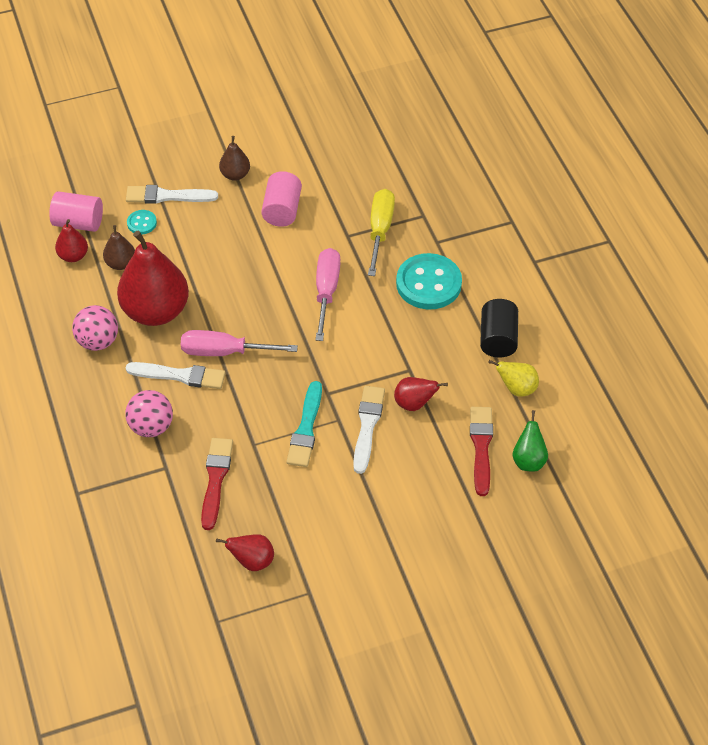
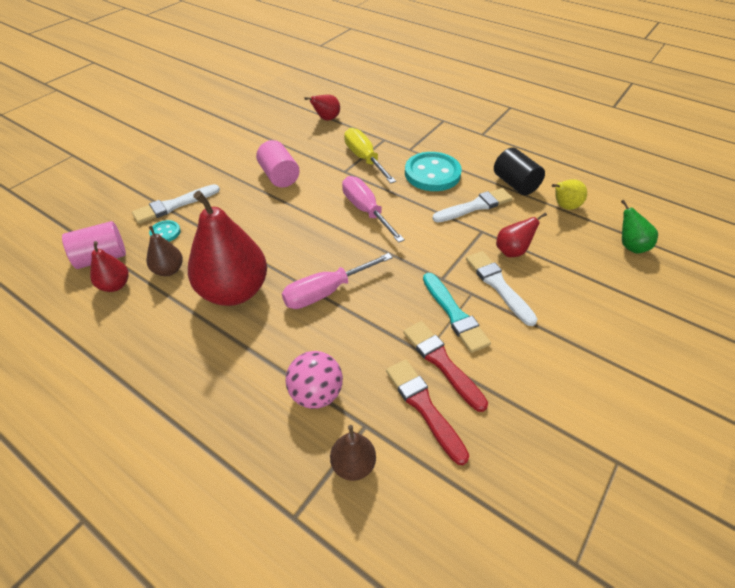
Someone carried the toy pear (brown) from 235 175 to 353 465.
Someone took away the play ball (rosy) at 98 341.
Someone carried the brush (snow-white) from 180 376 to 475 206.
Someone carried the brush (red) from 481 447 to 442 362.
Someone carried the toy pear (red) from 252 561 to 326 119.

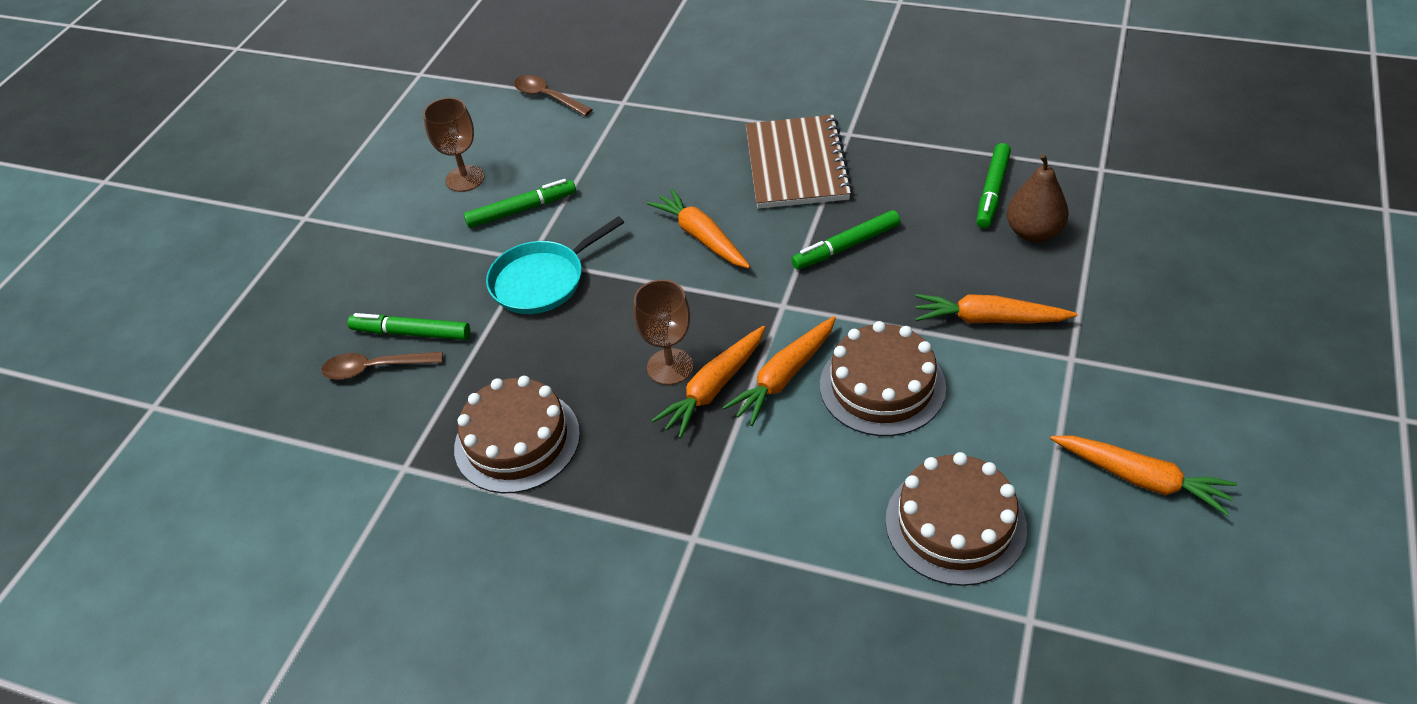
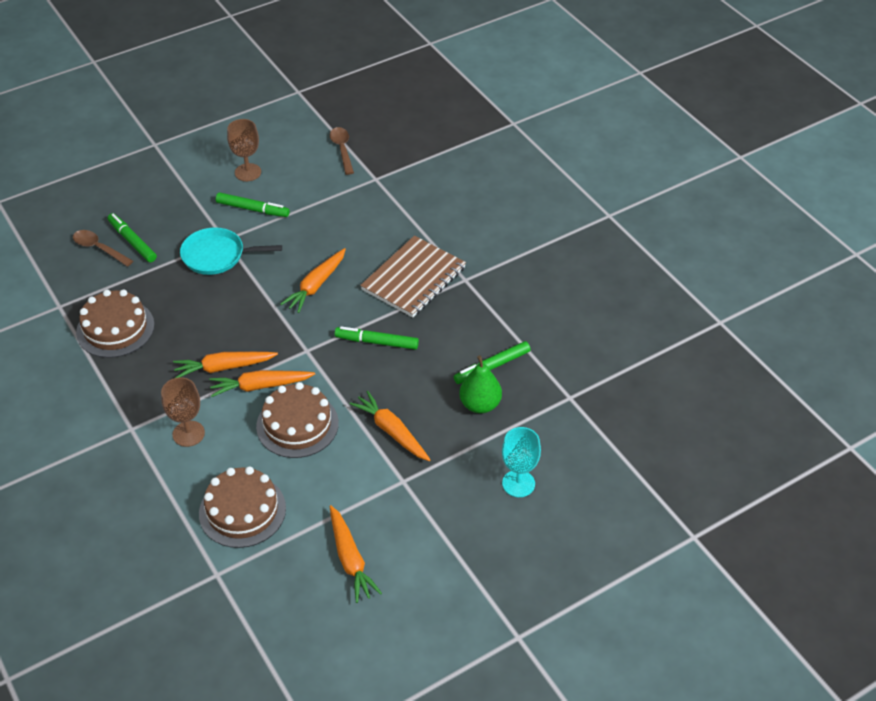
Someone repainted the toy pear (brown) at 1033 232, which became the toy pear (green) at 480 405.
Someone rotated the carrot (orange) at 701 237 by 150 degrees counterclockwise.
Someone carried the chalice (brown) from 670 367 to 188 434.
Someone put down the chalice (turquoise) at 518 483.

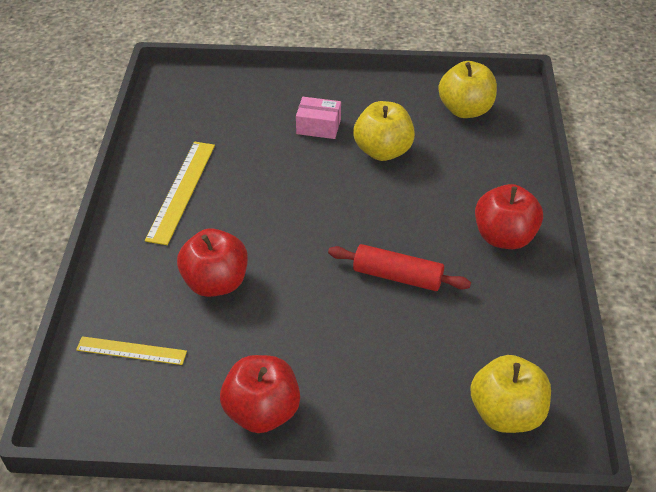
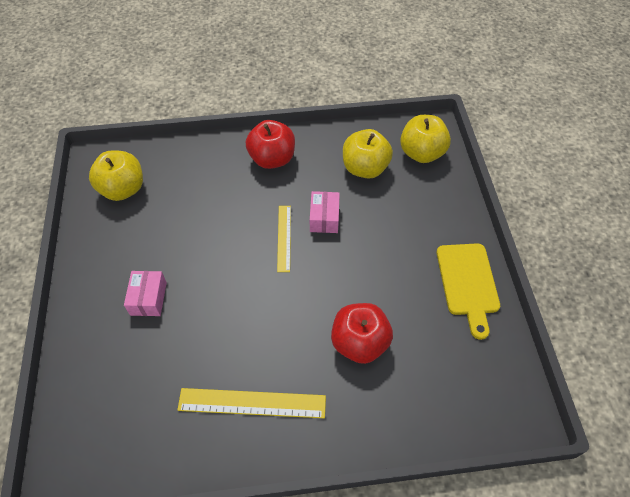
Someone carried the apple (bright yellow) from 383 151 to 365 168.
Someone swapped the rolling pin (red) at 397 276 for the package (rosy) at 324 218.
Someone carried the ruler (bright yellow) from 131 351 to 284 238.
Someone swapped the apple (red) at 262 411 for the chopping board (bright yellow) at 468 283.

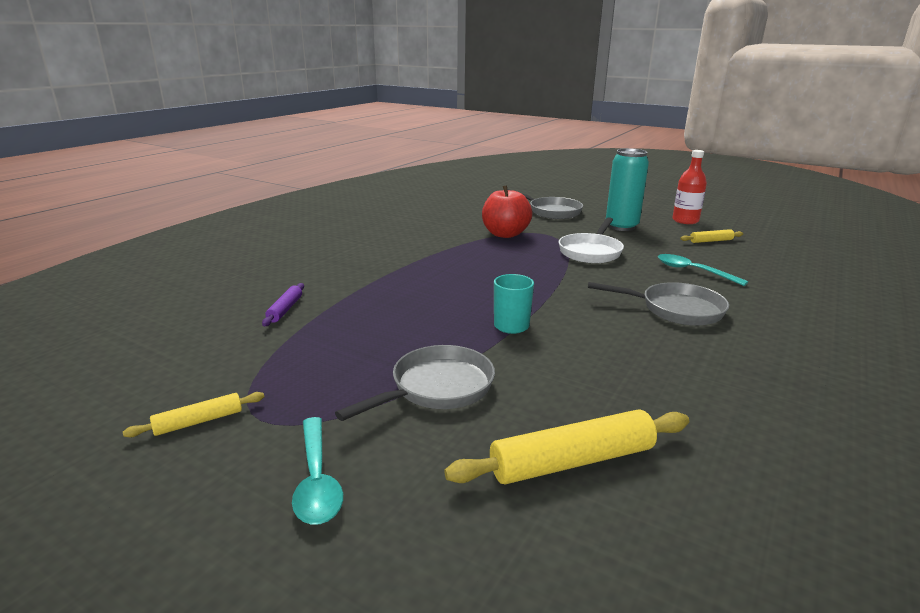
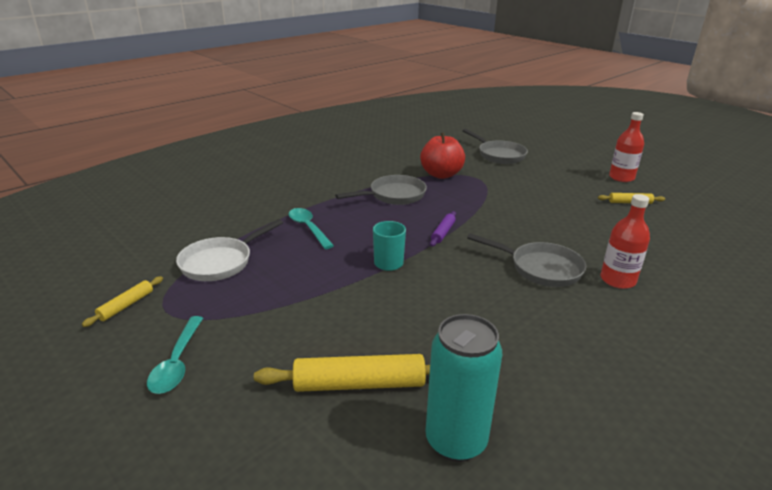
Someone carried the soda can (turquoise) from 621 226 to 456 441.
Someone carried the pan (snow-white) from 591 252 to 220 262.
Someone carried the teaspoon (turquoise) from 693 271 to 308 228.
Someone carried the rolling pin (royal purple) from 285 309 to 443 233.
Someone carried the pan (gray) from 437 388 to 394 195.
Someone rotated the rolling pin (bright yellow) at 198 421 by 45 degrees counterclockwise.
Someone put down the flask (red) at 617 280.

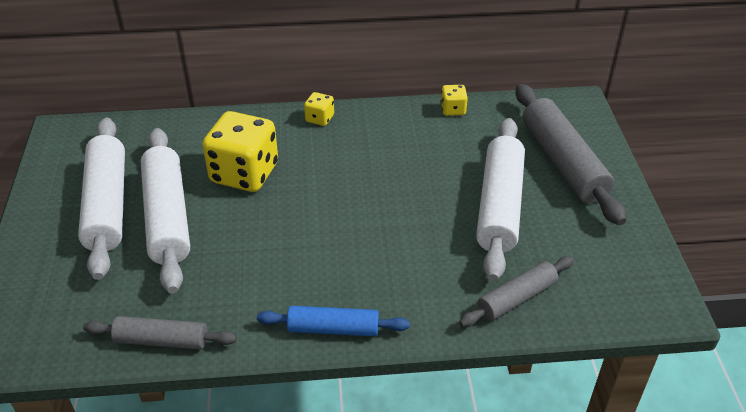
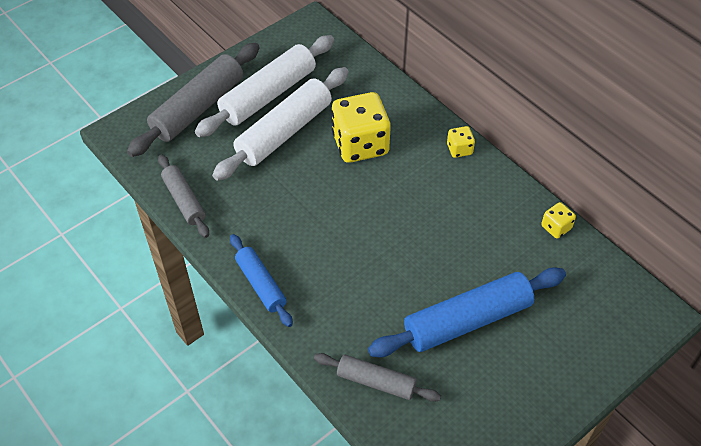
Someone carried the rolling pin (gray) from 562 162 to 198 107.
Someone repainted the rolling pin (snow-white) at 500 206, which became the rolling pin (royal blue) at 467 321.

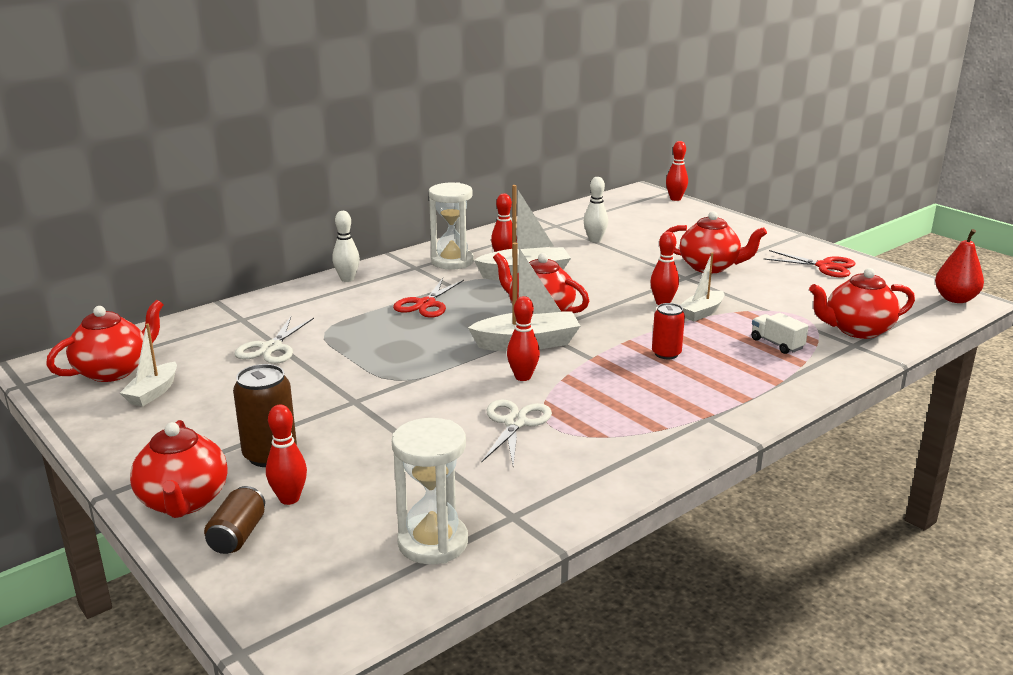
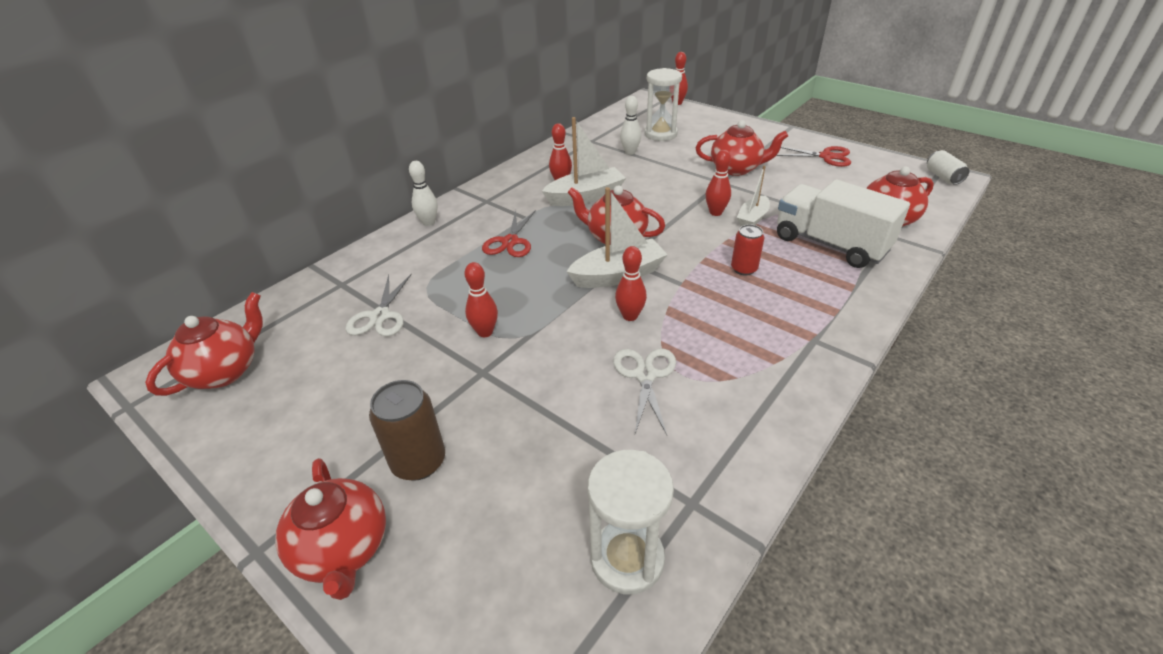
Someone carried the sand timer (snow-white) from 452 261 to 660 134.
Someone swapped the toy pear (red) at 955 299 for the soda can (snow-white) at 943 177.
Someone scaled the lorry (snow-white) at 777 344 by 2.29.
Someone took away the sailboat (snow-white) at 153 392.
Someone carried the bowling pin (red) from 289 499 to 485 332.
Someone took away the soda can (brown) at 237 535.

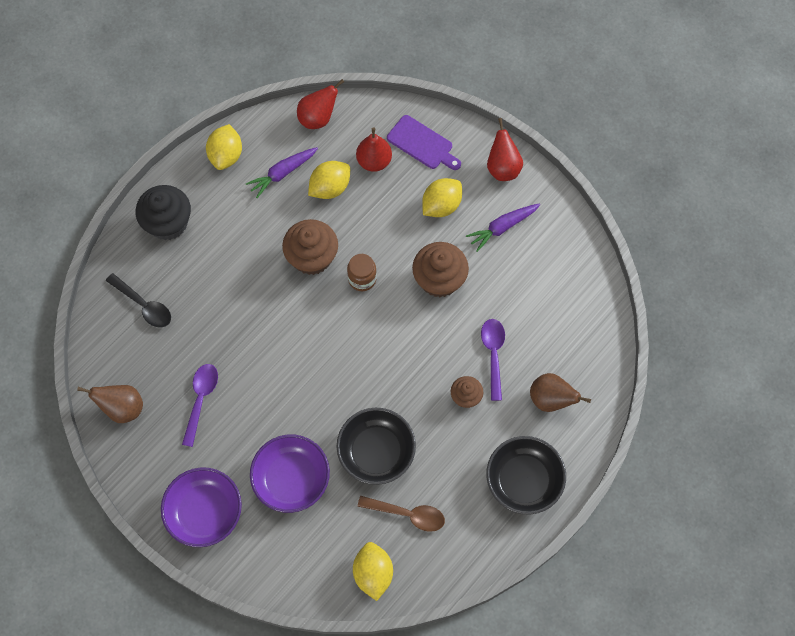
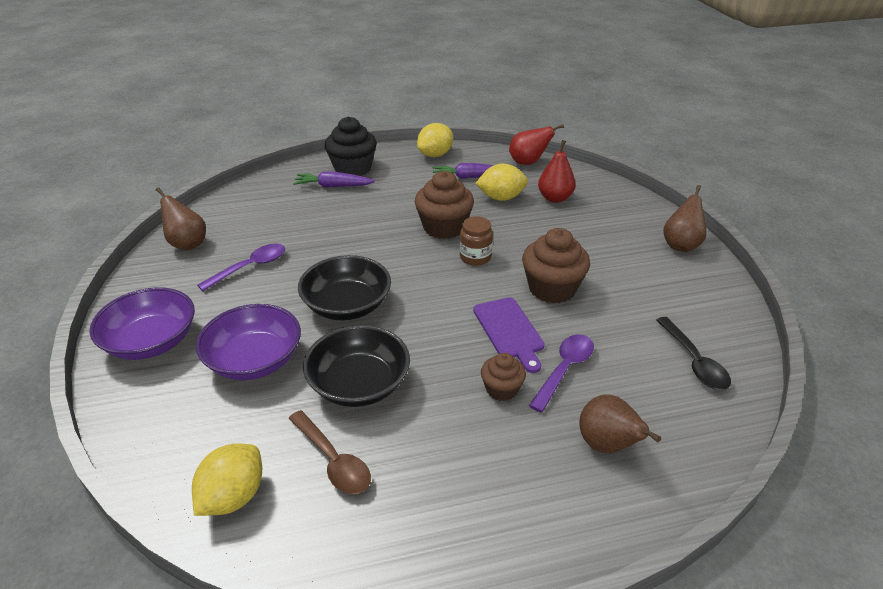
Someone carried the chopping board (royal purple) from 422 144 to 509 331.
Someone repainted the toy pear (red) at 502 168, which became the toy pear (brown) at 681 245.
Someone took away the lemon (bright yellow) at 441 205.
Someone carried the carrot (royal purple) from 502 227 to 333 186.
Someone carried the teaspoon (jet-black) from 144 305 to 694 361.
Someone carried the deep dish (jet-black) from 523 480 to 347 305.

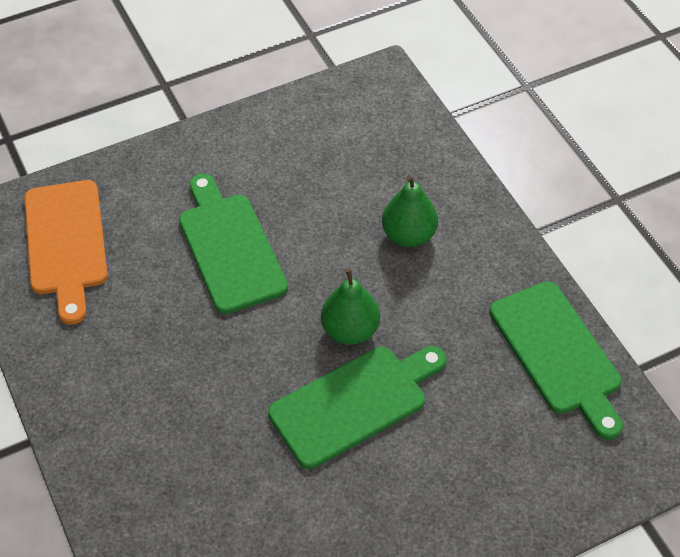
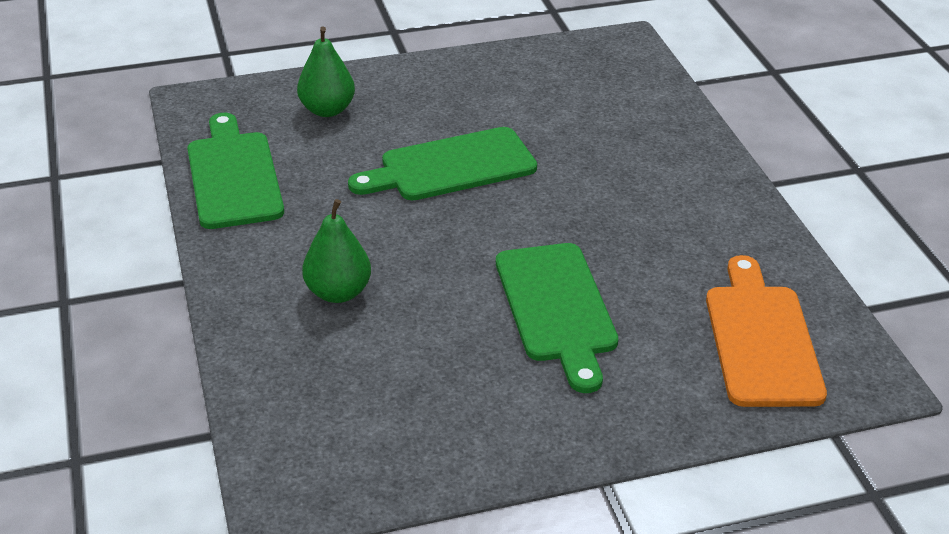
Someone carried the toy pear (green) from 350 330 to 327 110.

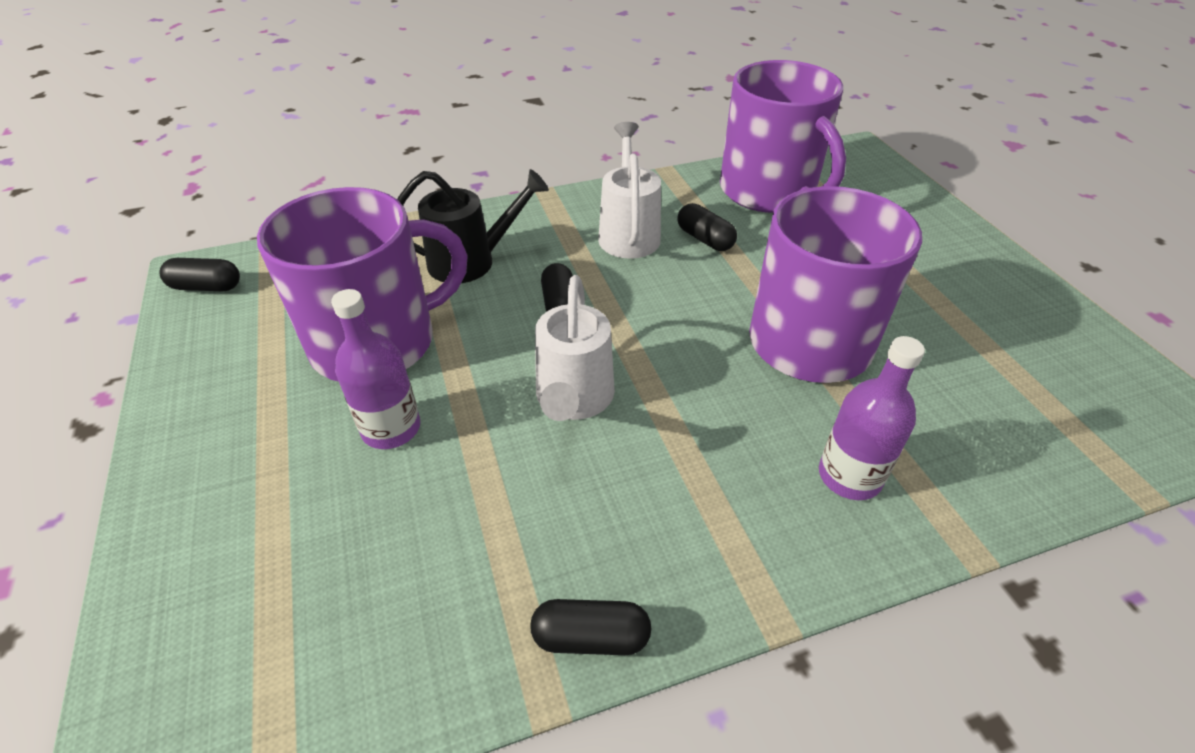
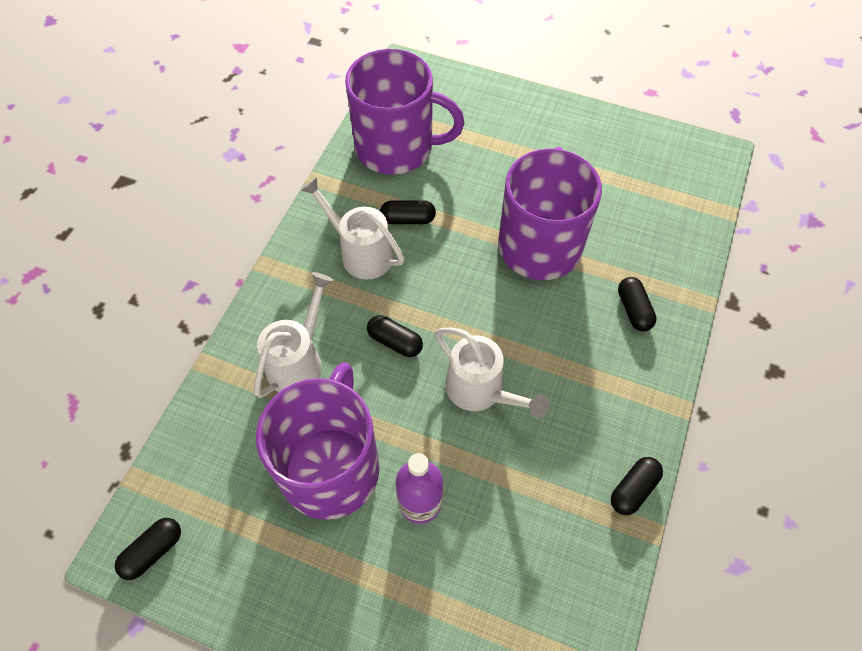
Someone repainted the watering can (jet-black) at 472 261, which became the watering can (snow-white) at 299 361.
Someone swapped the flask (royal purple) at 849 476 for the pill (jet-black) at 633 310.

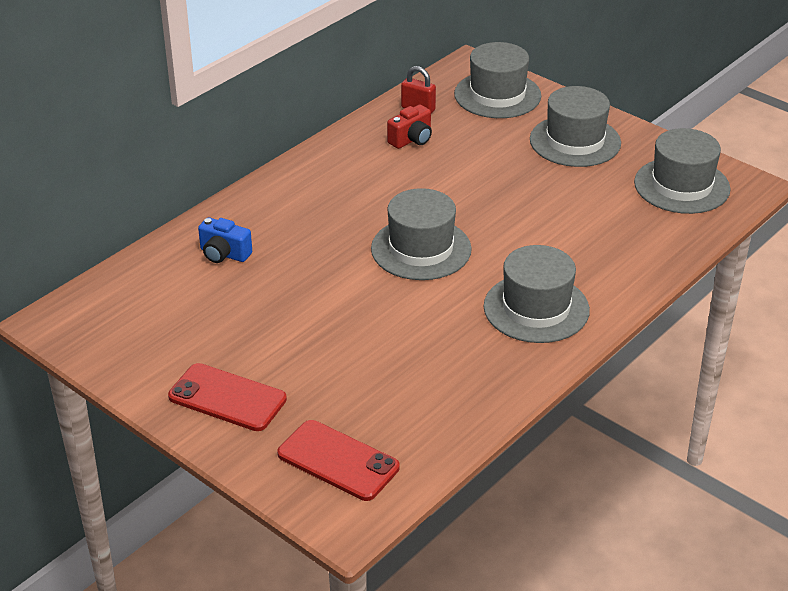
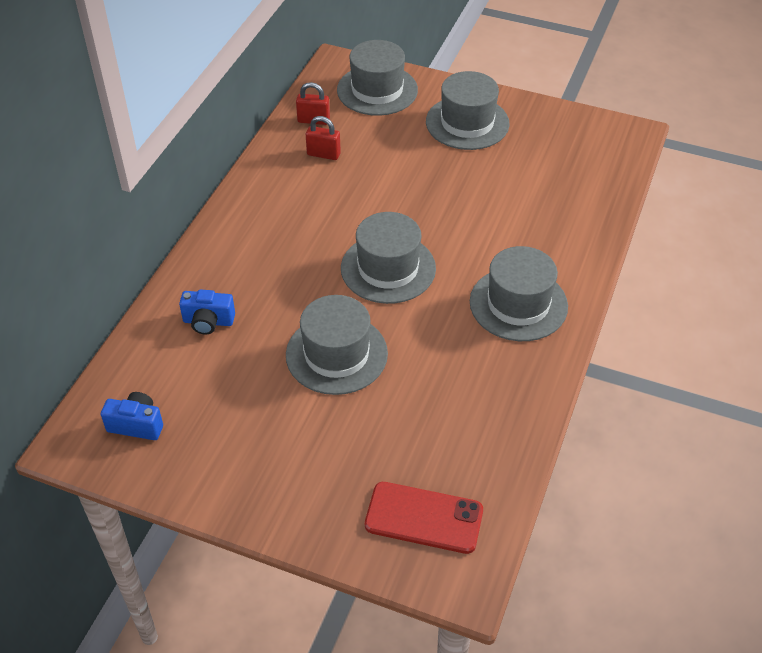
Someone swapped the camera (red) at 412 139 for the small lock (red) at 323 154.
Someone carried the hat (gray) from 682 186 to 336 354.
Someone took away the phone (red) at 227 398.
Someone put down the camera (royal blue) at 136 425.

